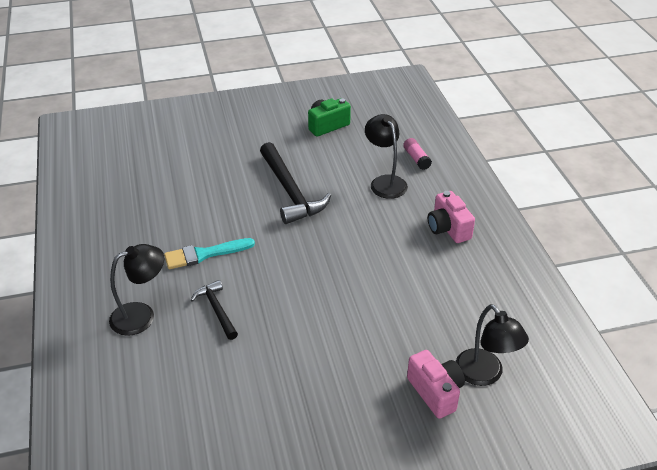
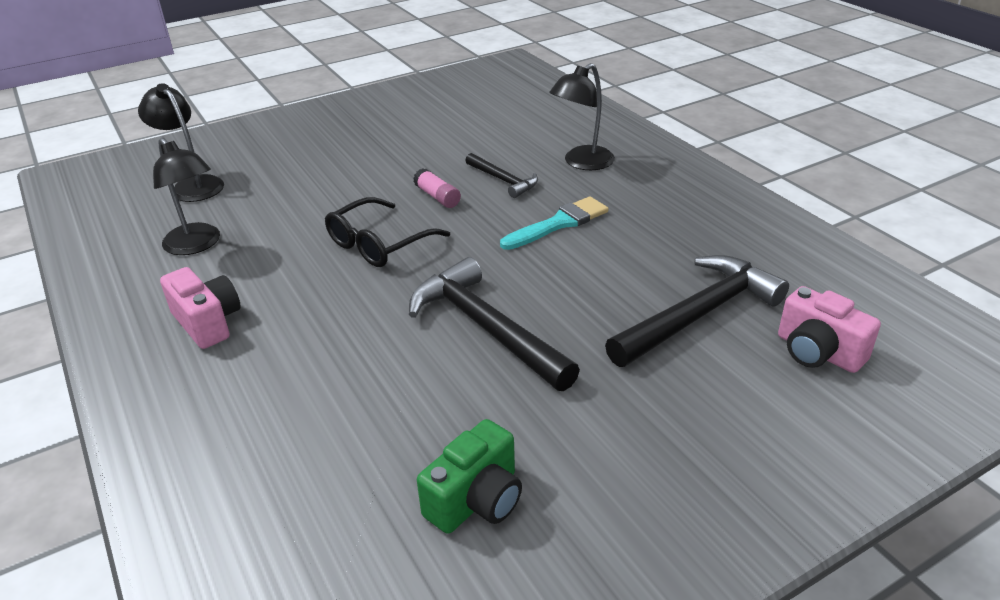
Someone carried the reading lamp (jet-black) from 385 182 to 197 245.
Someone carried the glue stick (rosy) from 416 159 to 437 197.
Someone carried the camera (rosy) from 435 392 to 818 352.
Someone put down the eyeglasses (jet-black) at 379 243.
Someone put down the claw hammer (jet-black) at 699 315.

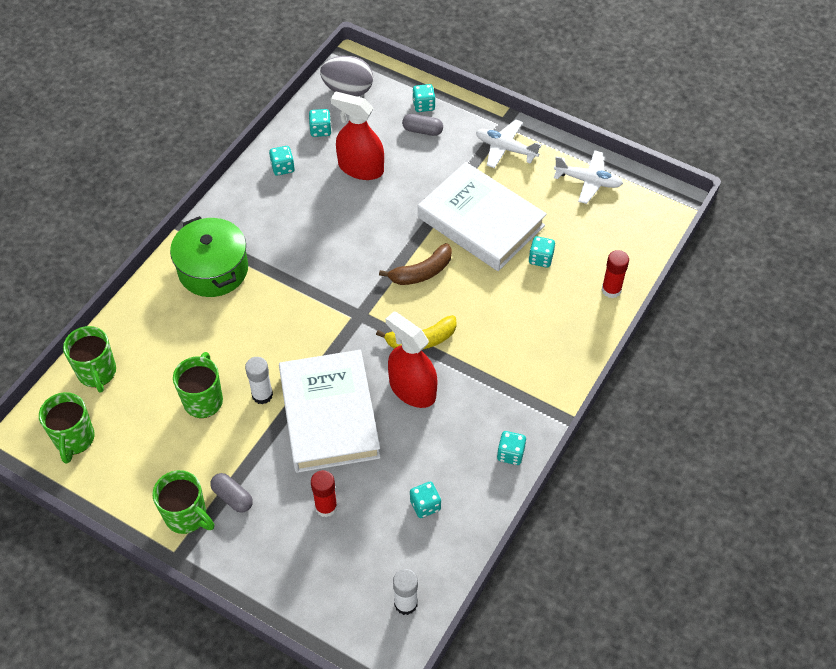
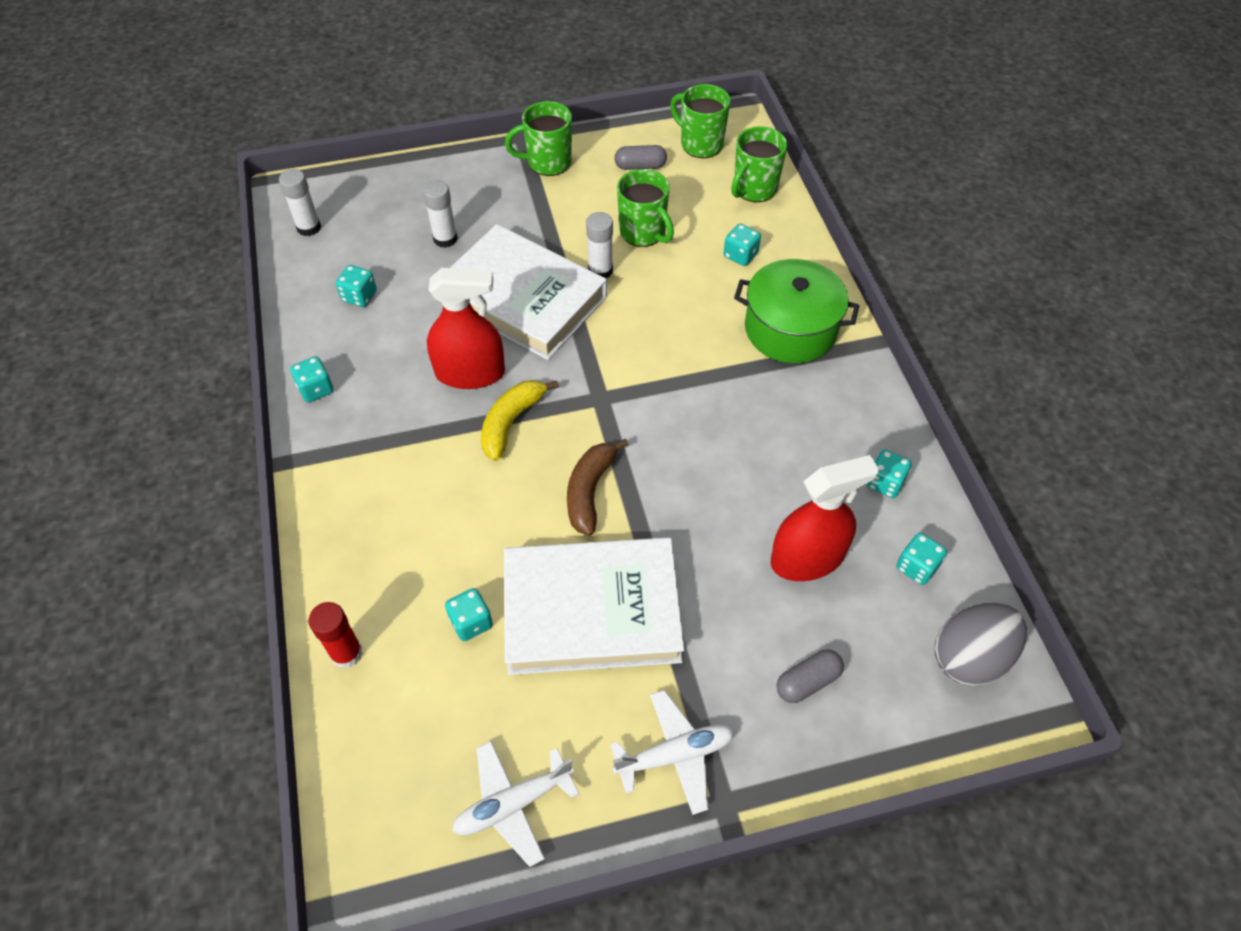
Someone carried the die (turquoise) from 423 105 to 740 255.
Someone rotated the coffee mug (green) at 97 373 by 75 degrees counterclockwise.
Someone repainted the glue stick (red) at 326 507, which became the glue stick (snow-white) at 445 239.
Someone carried the pill (gray) from 232 497 to 640 166.

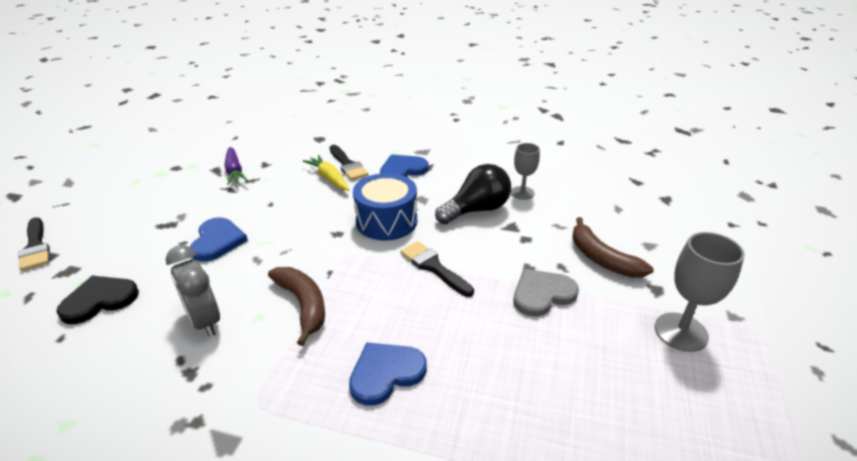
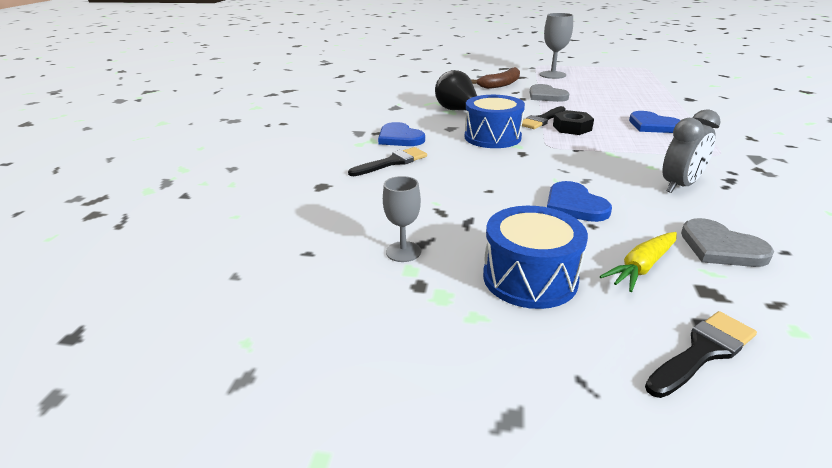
Someone carried the chalice (gray) from 522 193 to 403 252.
Someone took away the carrot (royal purple) at 234 171.
Someone carried the carrot (bright yellow) from 329 178 to 641 267.
Someone rotated the love heart (royal blue) at 217 241 by 105 degrees counterclockwise.
Someone took away the banana (brown) at 303 305.
Someone repainted the love heart (jet-black) at 99 300, which became the love heart (gray) at 721 247.
Someone put down the hex nut (jet-black) at 572 128.
Someone put down the snare drum (royal blue) at 529 278.

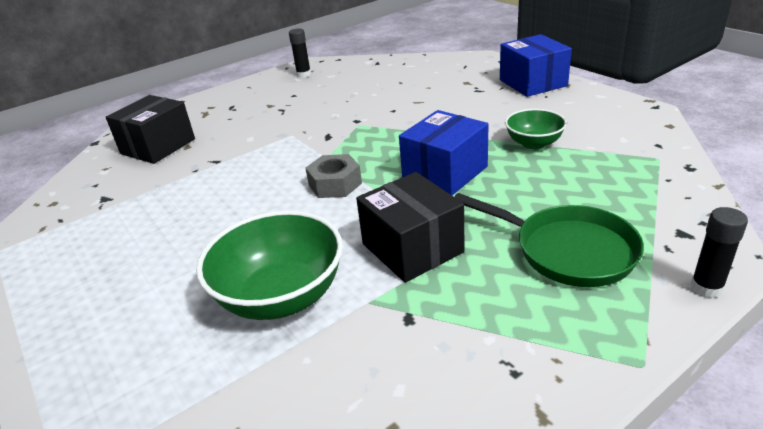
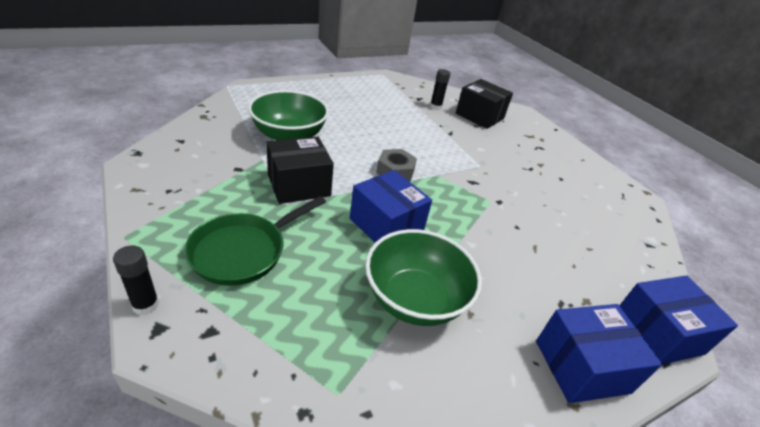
Someone carried the glue stick (jet-black) from 304 74 to 435 107.
Someone scaled the deep dish (green) at 534 143 by 1.74.
Someone put down the package (royal blue) at 657 333.

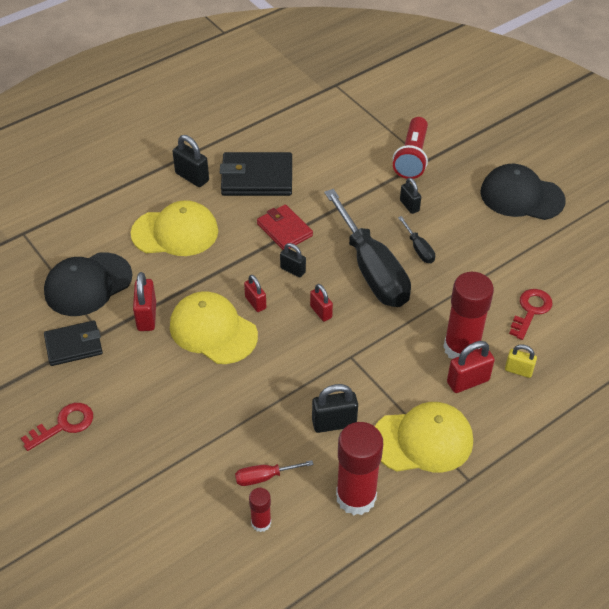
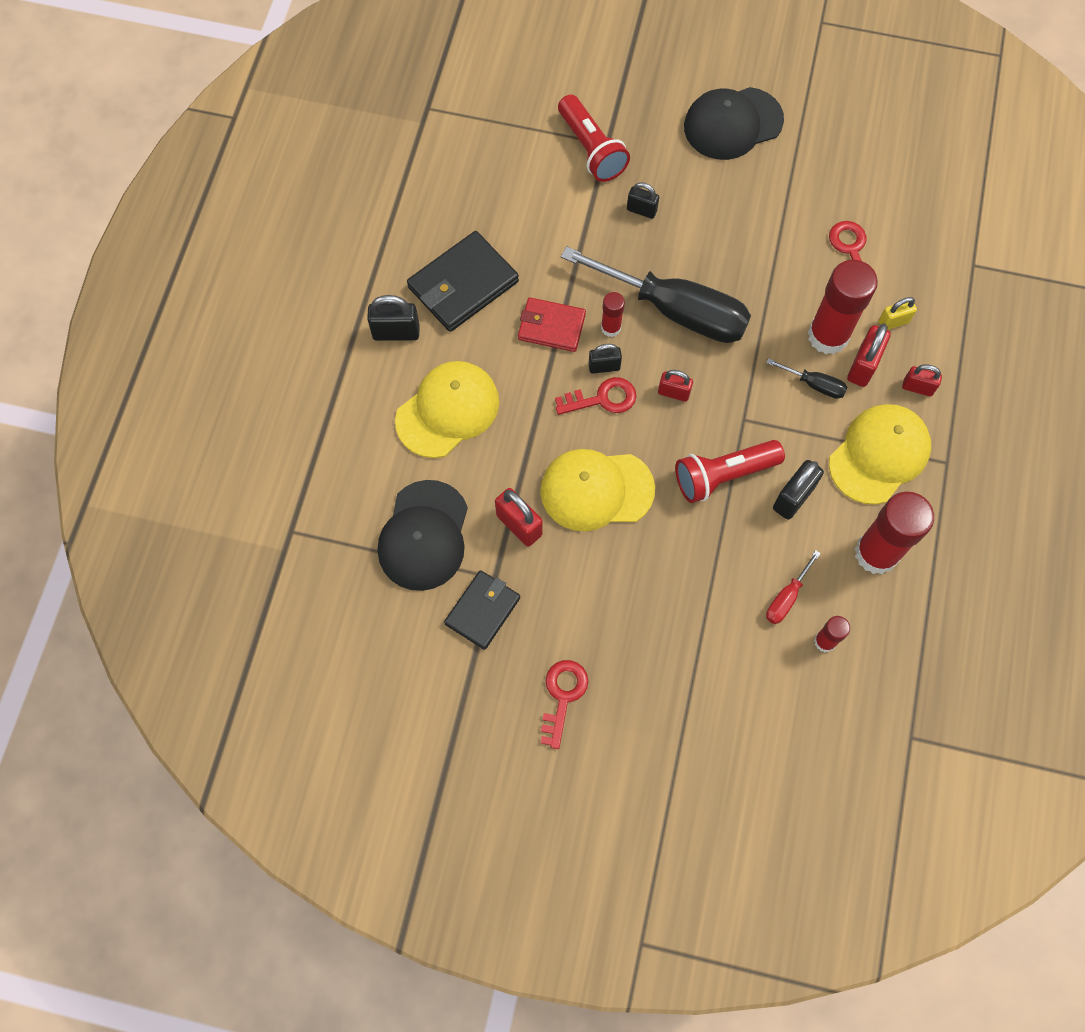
Someone carried the flat screwdriver (jet-black) from 419 249 to 814 384.
Someone carried the small lock (red) from 255 303 to 917 387.
Someone put down the glue stick (red) at 611 328.
Someone put down the key (red) at 602 398.
Someone put down the pocket torch (red) at 723 475.

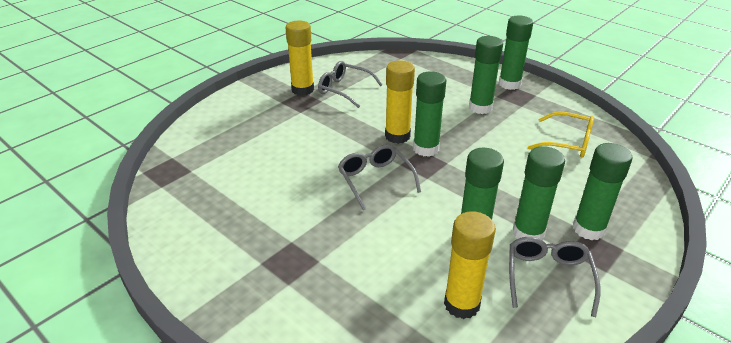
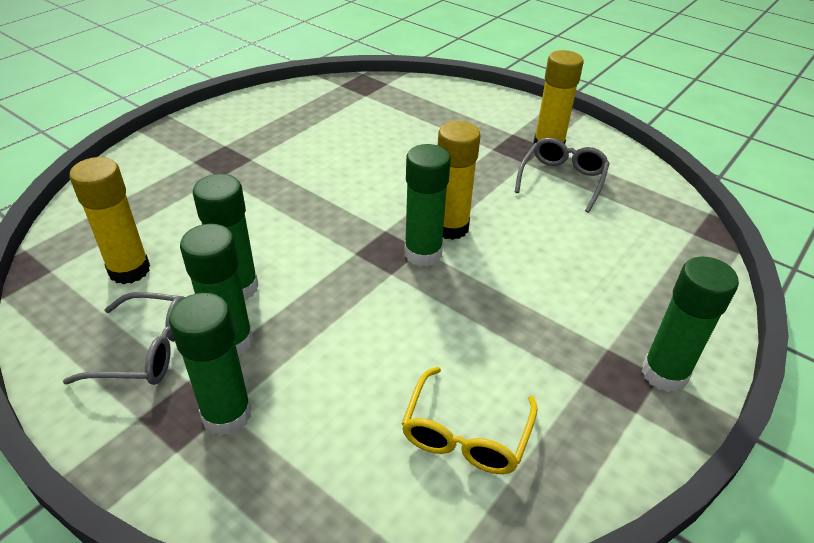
Someone took away the glue stick (green) at 480 107.
Someone took away the eyeglasses (gray) at 375 180.

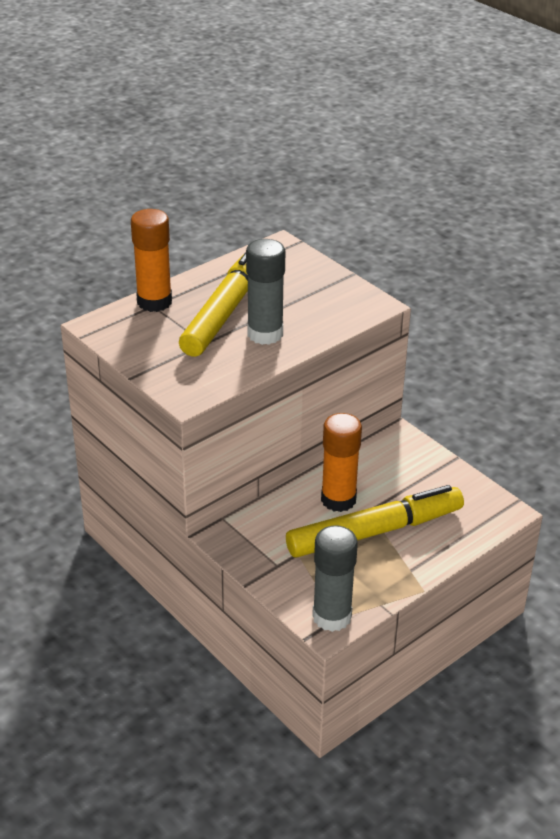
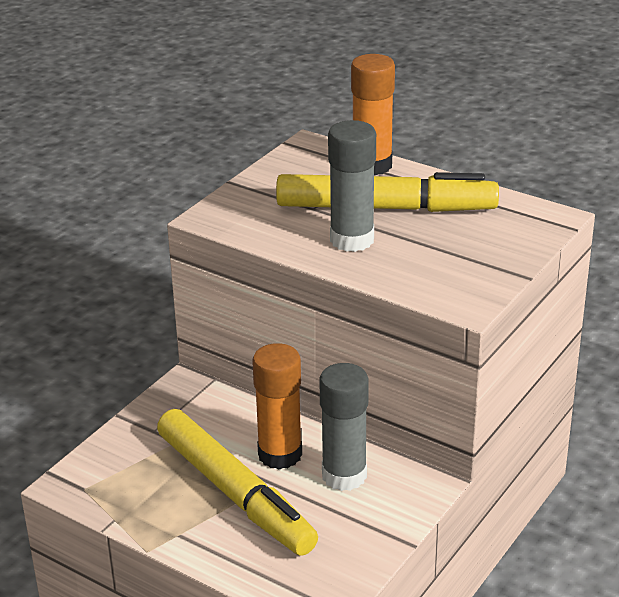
Someone carried the glue stick (gray) from 332 616 to 344 475.

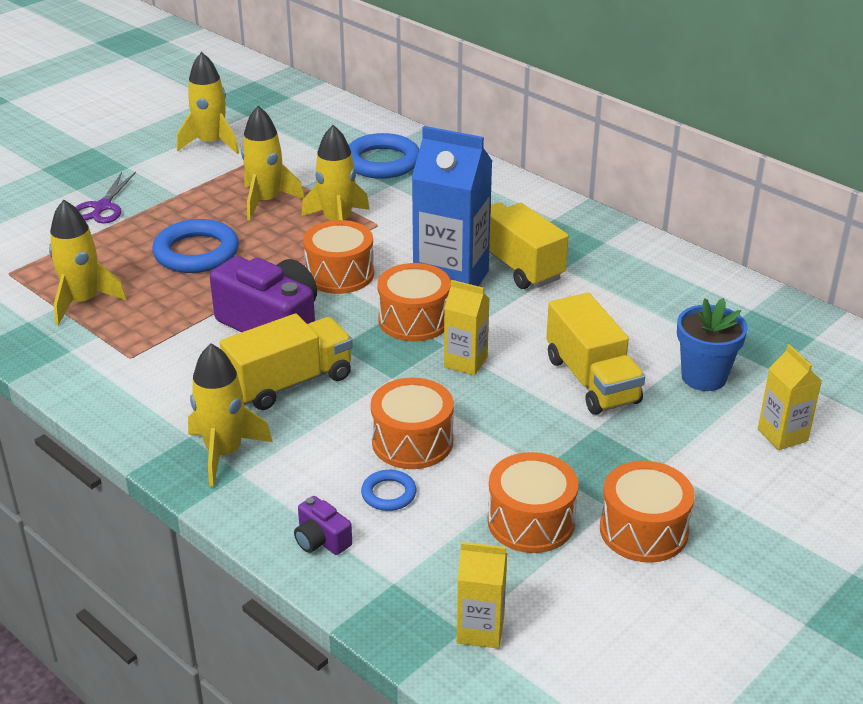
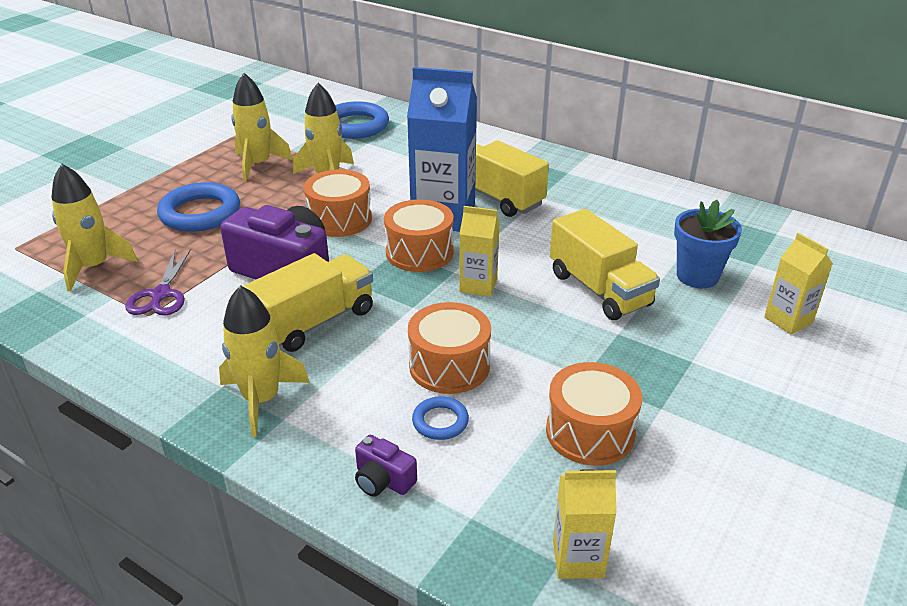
Someone took away the spaceship (bright yellow) at 211 143.
Someone carried the pair of scissors (royal purple) from 102 207 to 161 294.
Someone took away the snare drum (orange) at 643 530.

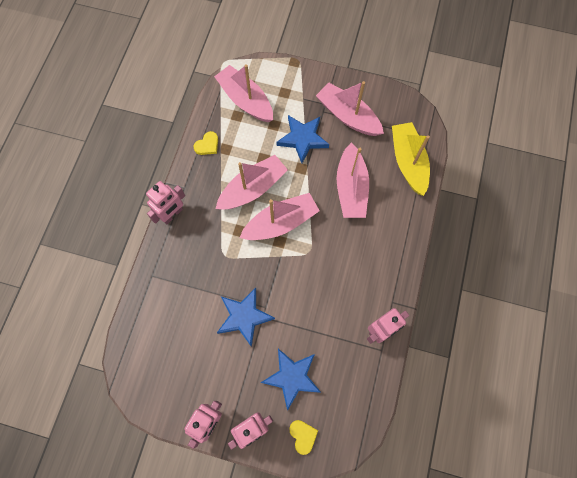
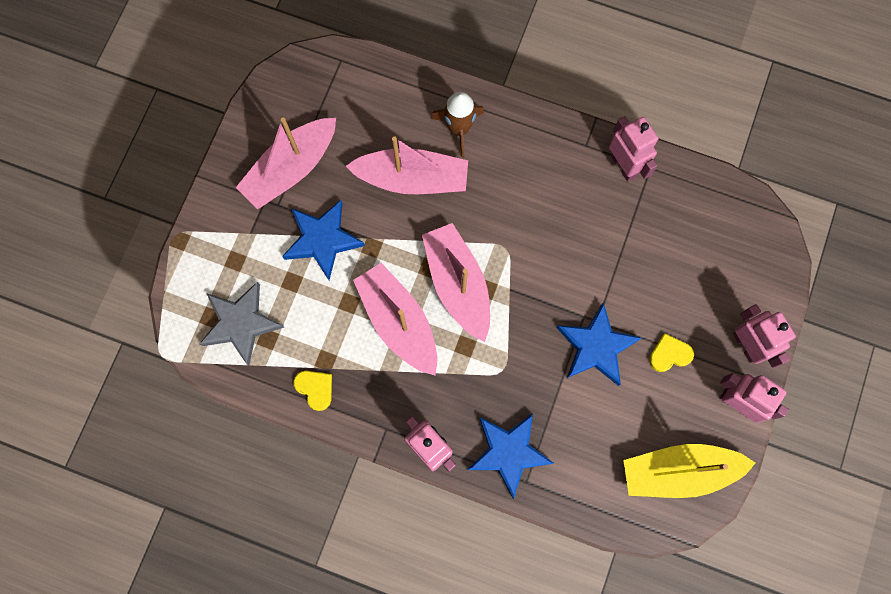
Someone swapped the sailboat (rosy) at 245 100 for the five-pointed star (gray) at 241 323.
Someone carried the sailboat (bright yellow) from 408 162 to 678 471.
Someone carried the five-pointed star (royal blue) from 292 377 to 508 452.
Someone carried the love heart (bright yellow) from 303 436 to 669 354.
Someone put down the spaceship (brown) at 459 129.

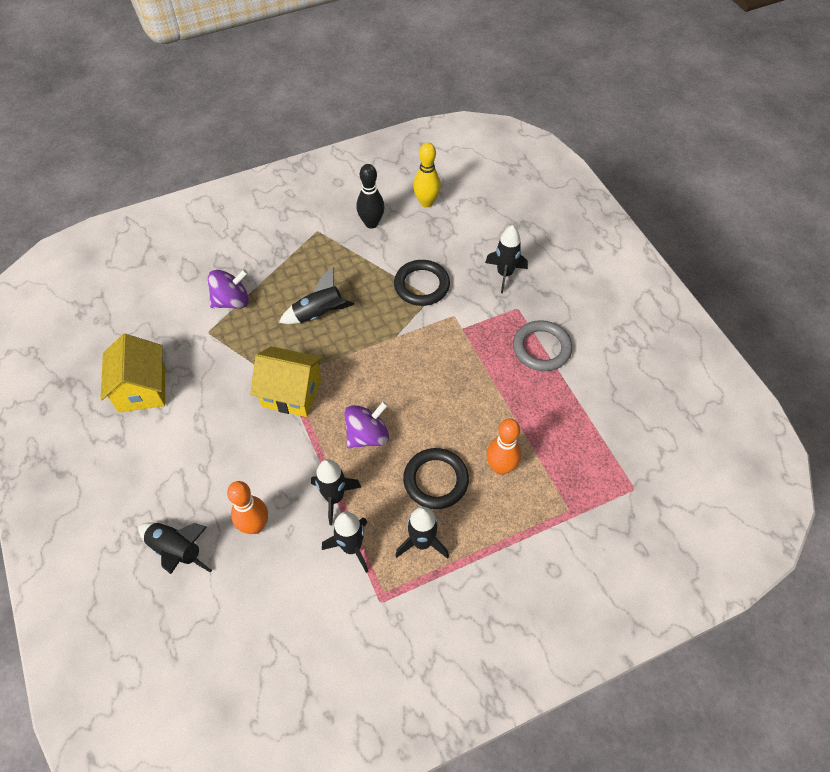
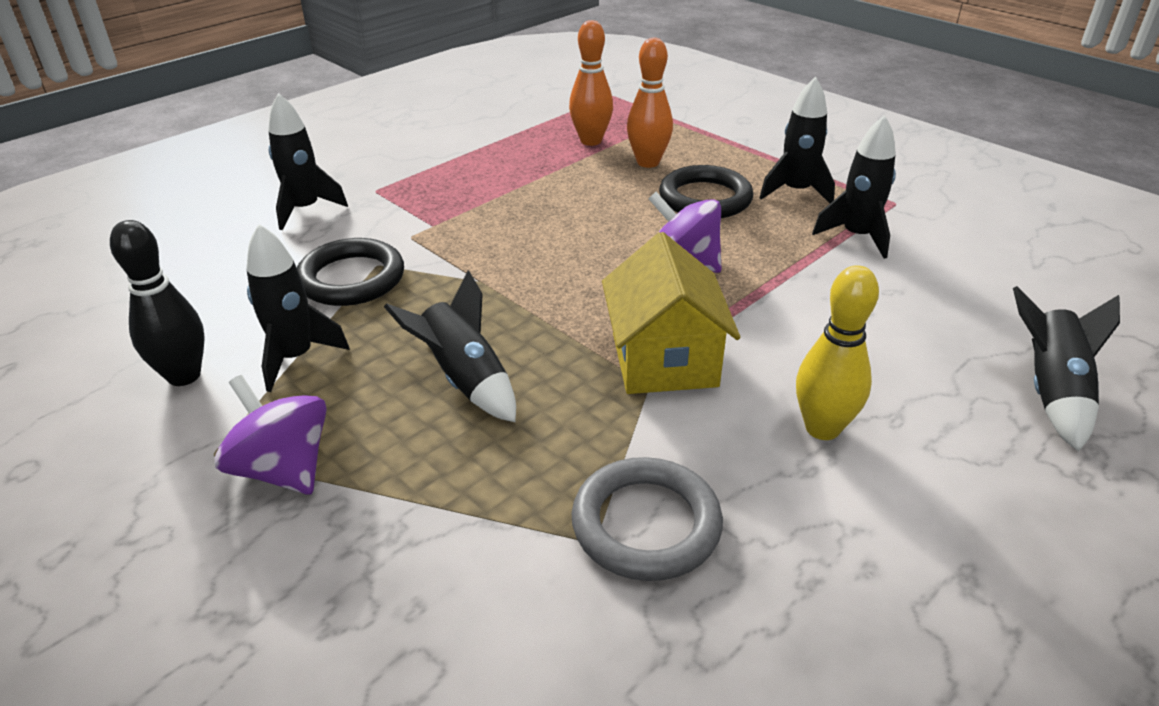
Someone carried the bowling pin (bright yellow) from 426 202 to 822 428.
Someone carried the toy top (royal purple) from 232 301 to 283 469.
Someone carried the ring (gray) from 541 348 to 646 524.
Someone took away the toy house (bright yellow) at 142 389.
Someone carried the spaceship (jet-black) from 334 497 to 295 358.
Someone carried the bowling pin (orange) from 255 526 to 591 141.

